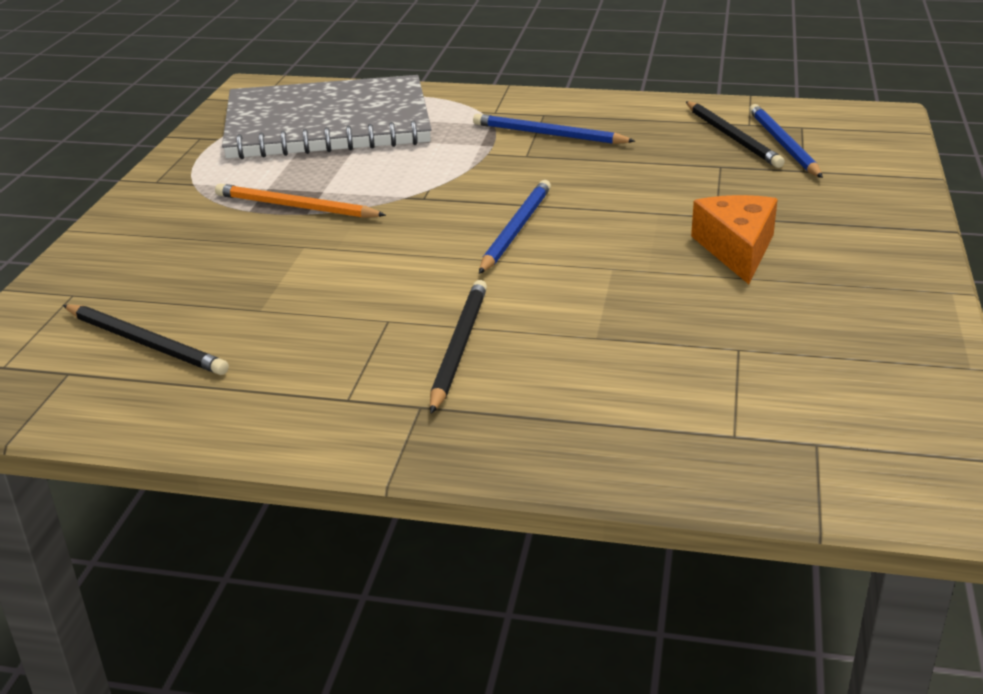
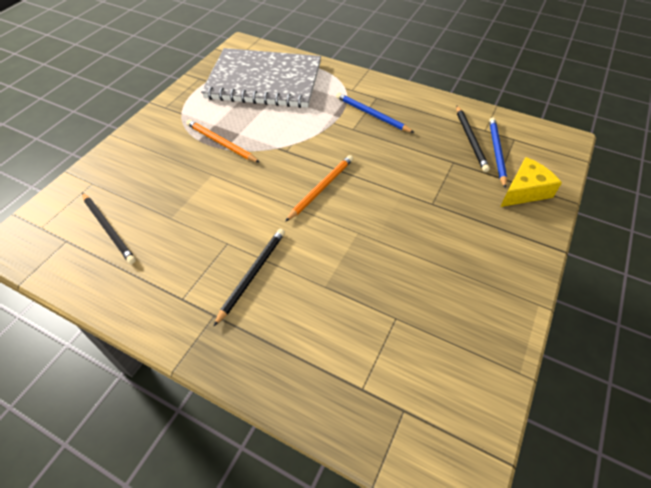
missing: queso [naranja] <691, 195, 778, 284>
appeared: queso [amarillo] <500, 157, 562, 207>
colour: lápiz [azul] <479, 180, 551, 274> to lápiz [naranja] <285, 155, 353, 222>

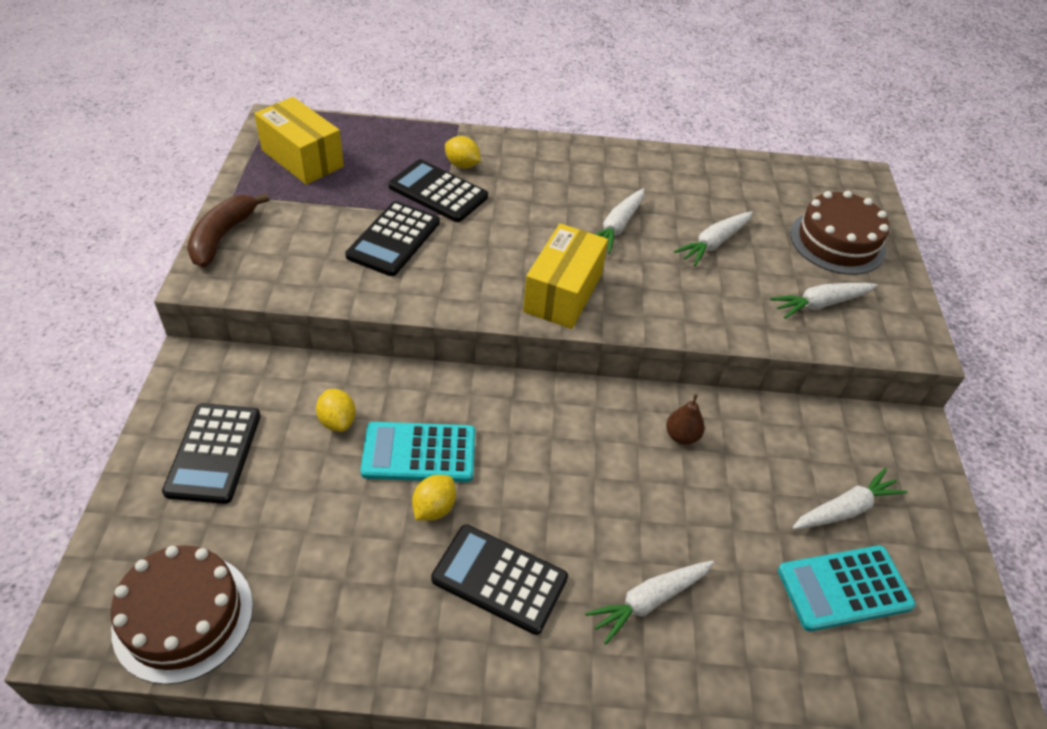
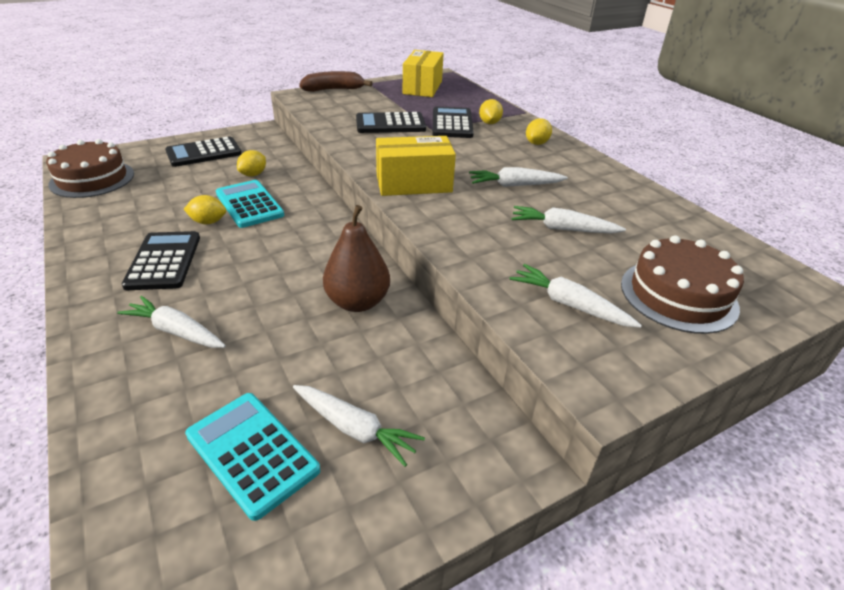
appeared: limón [amarillo] <526, 118, 552, 145>
size: pera [marrón] <666, 394, 705, 445> = <323, 205, 390, 312> x1.88

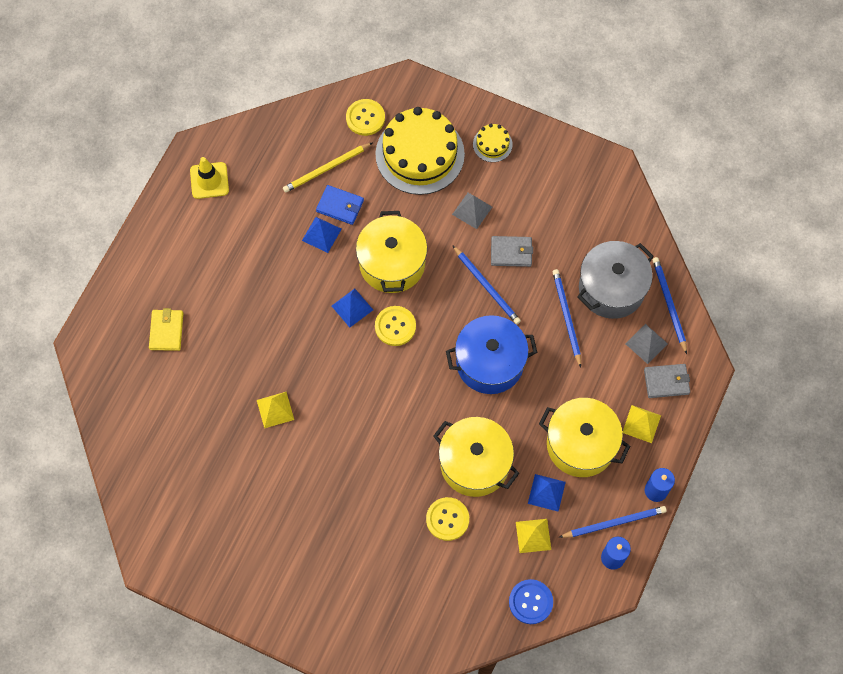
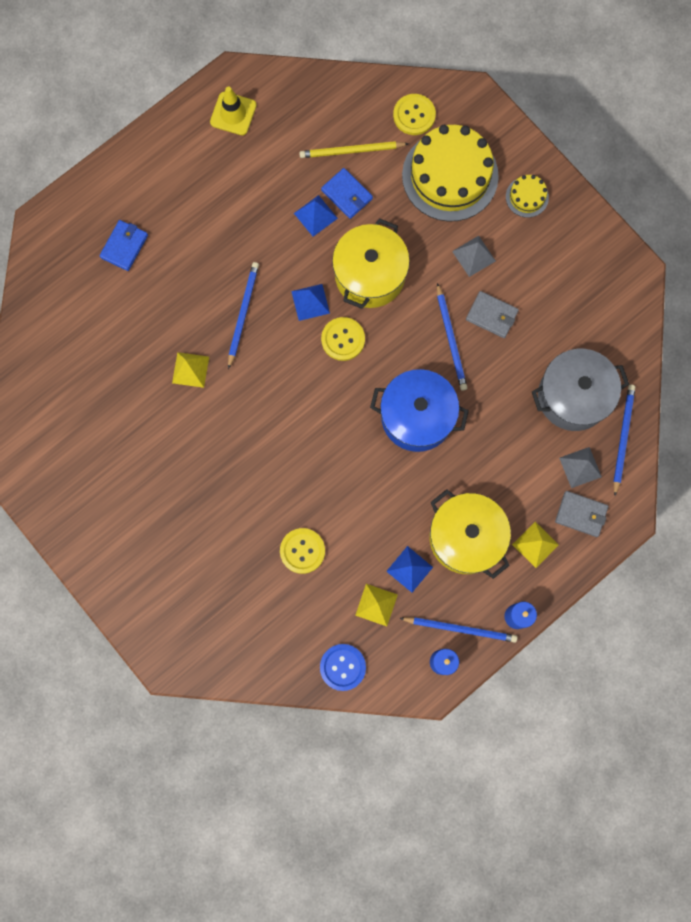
missing: olla [amarillo] <433, 417, 519, 497>
relocated: lápiz [azul] <553, 269, 581, 368> to <228, 262, 259, 369>
colour: cartera [amarillo] <149, 308, 183, 351> to cartera [azul] <99, 220, 148, 271>

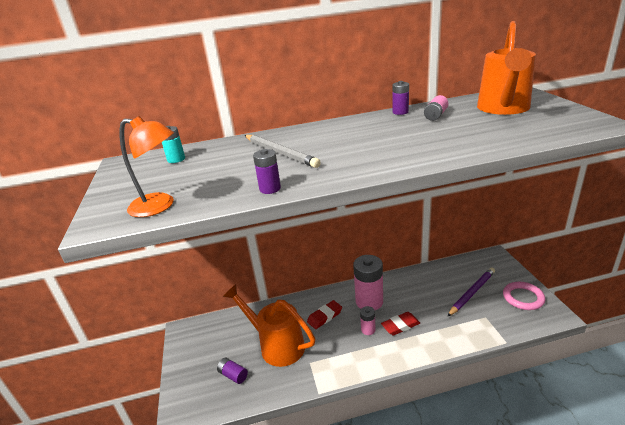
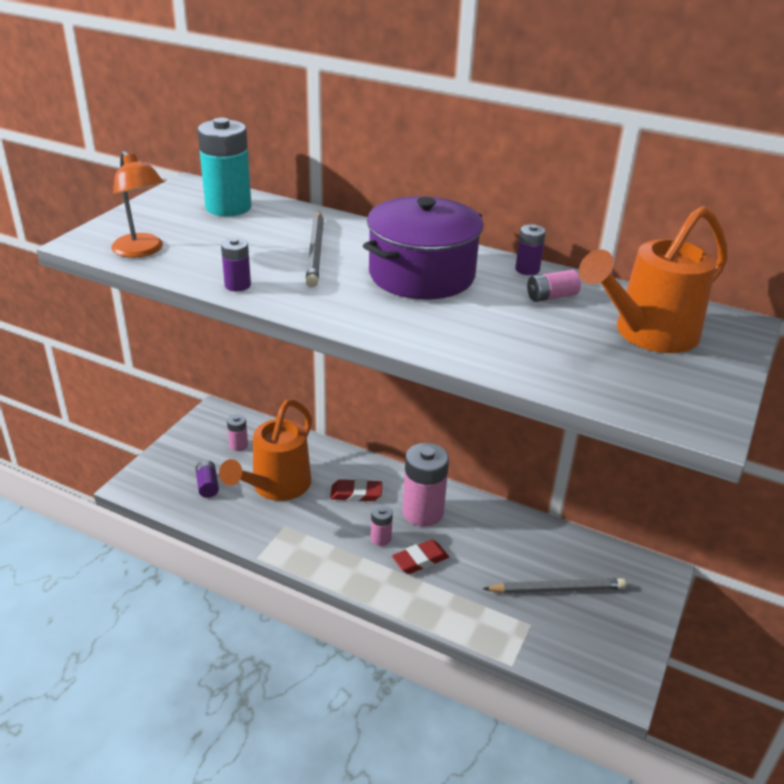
missing: anillo [rosa] <503, 282, 545, 310>
appeared: pila [rosa] <227, 414, 248, 451>; olla [morado] <363, 196, 483, 299>
colour: lápiz [morado] <447, 267, 495, 317> to lápiz [gris] <483, 578, 626, 594>
spun: regadera [naranja] <223, 284, 315, 367> = <219, 400, 312, 501> 135 degrees counterclockwise; goma de borrar [rojo] <381, 312, 420, 335> = <392, 540, 449, 574> 45 degrees counterclockwise
size: pila [turquesa] <162, 126, 185, 163> = <197, 118, 252, 216> x2.06

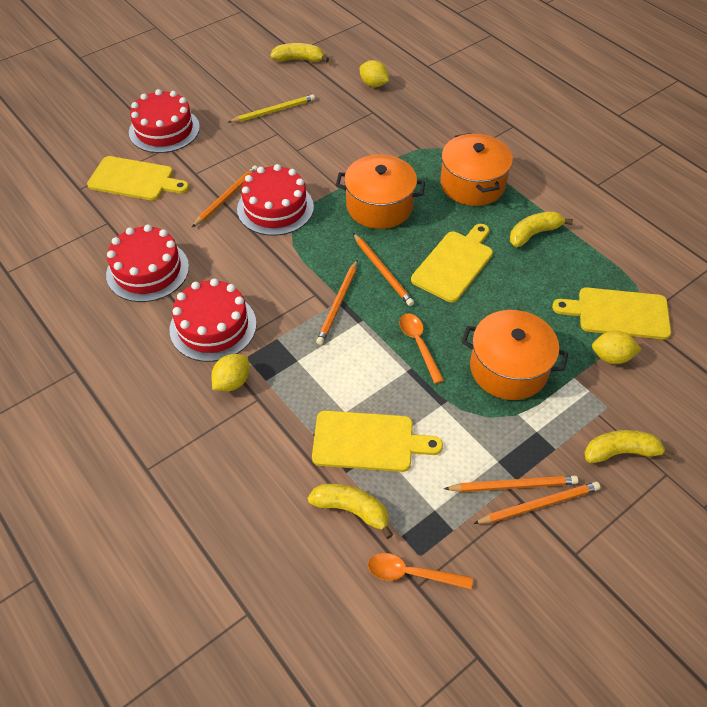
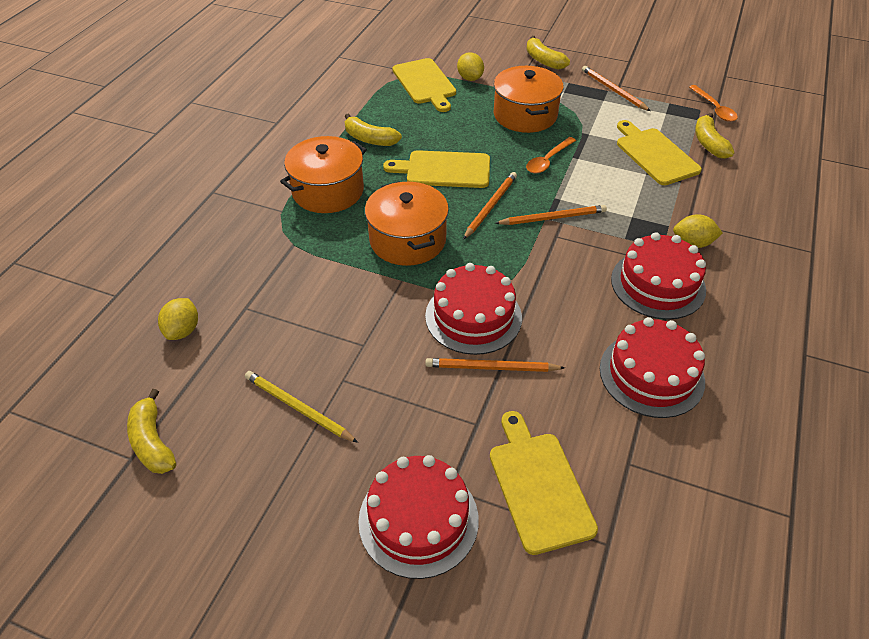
missing: lápiz [naranja] <473, 482, 600, 524>

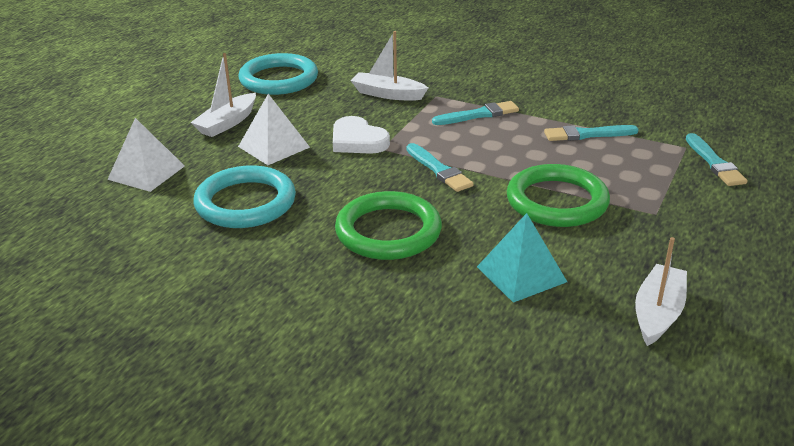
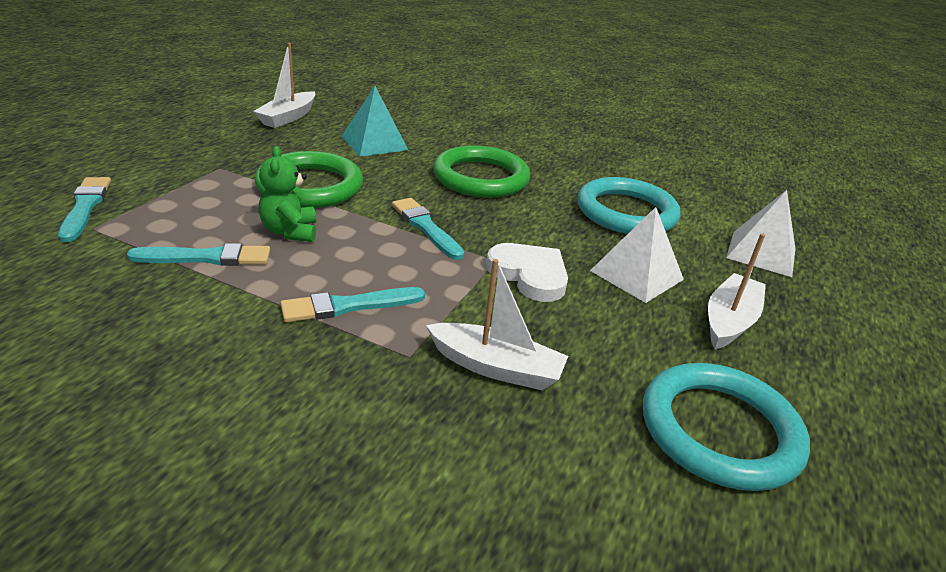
appeared: osito [verde] <259, 146, 316, 242>

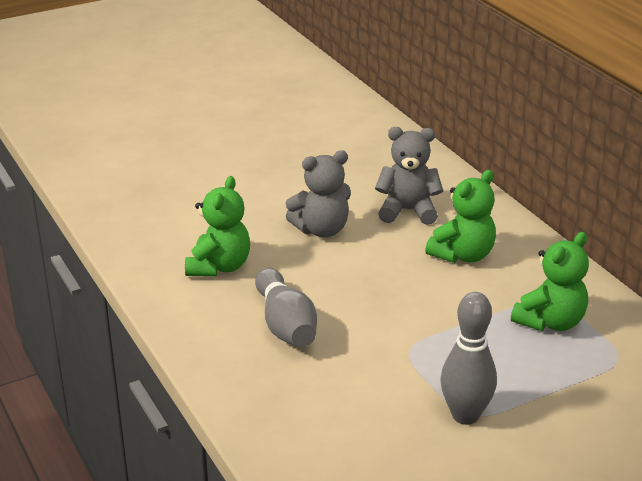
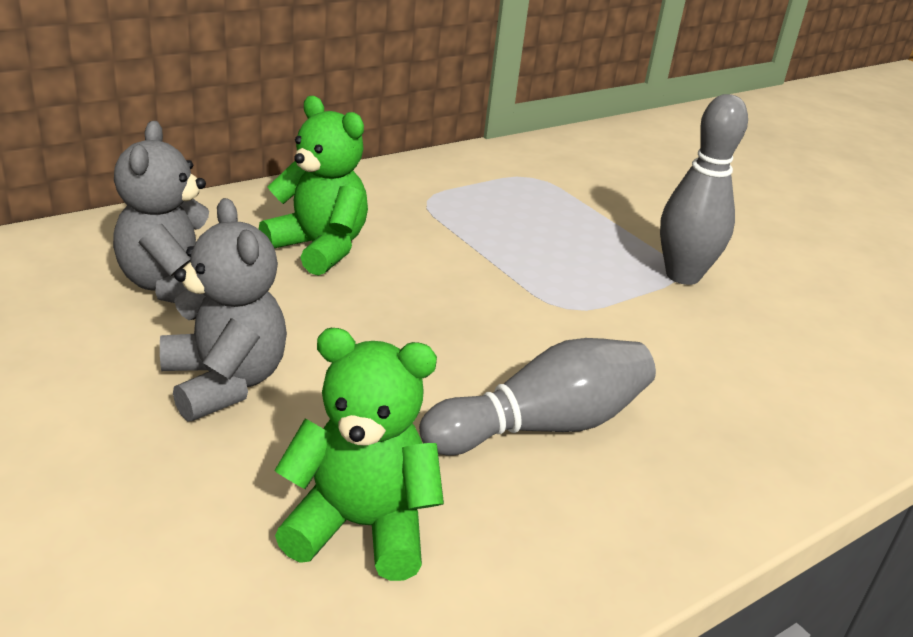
missing: osito [verde] <511, 232, 589, 331>

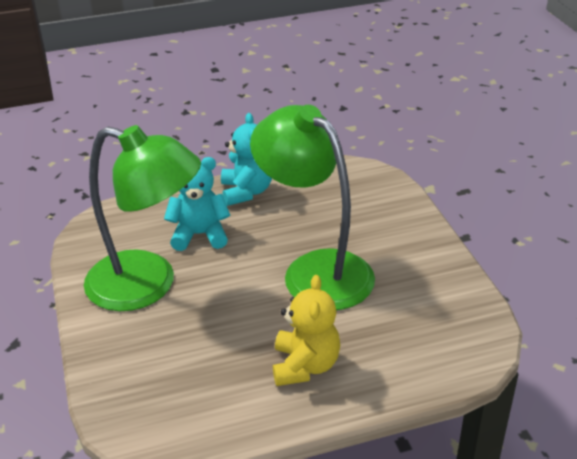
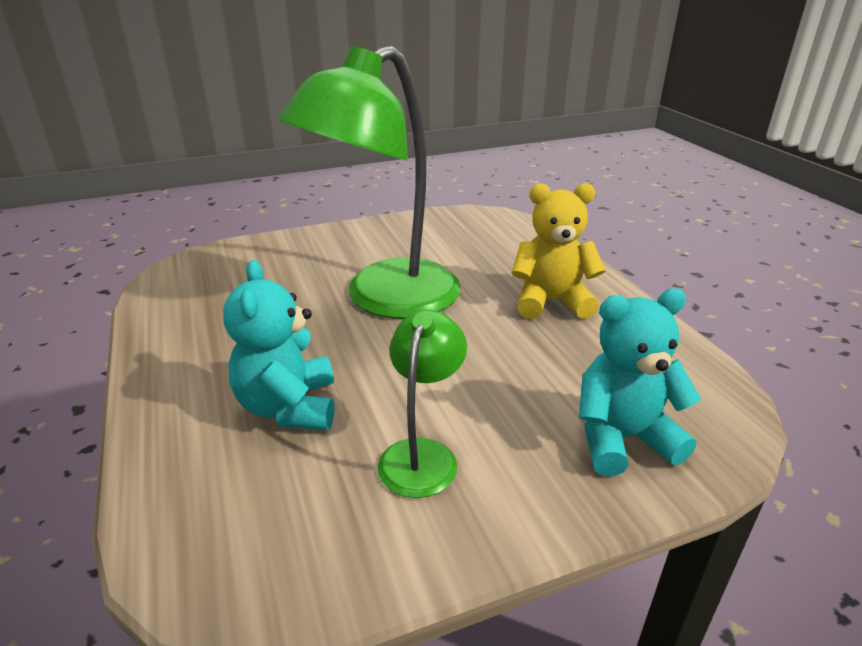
relocated: osito [turquesa] <221, 113, 272, 206> to <579, 288, 701, 476>
size: lámpara [verde] <84, 125, 201, 311> = <377, 310, 467, 498> x0.48

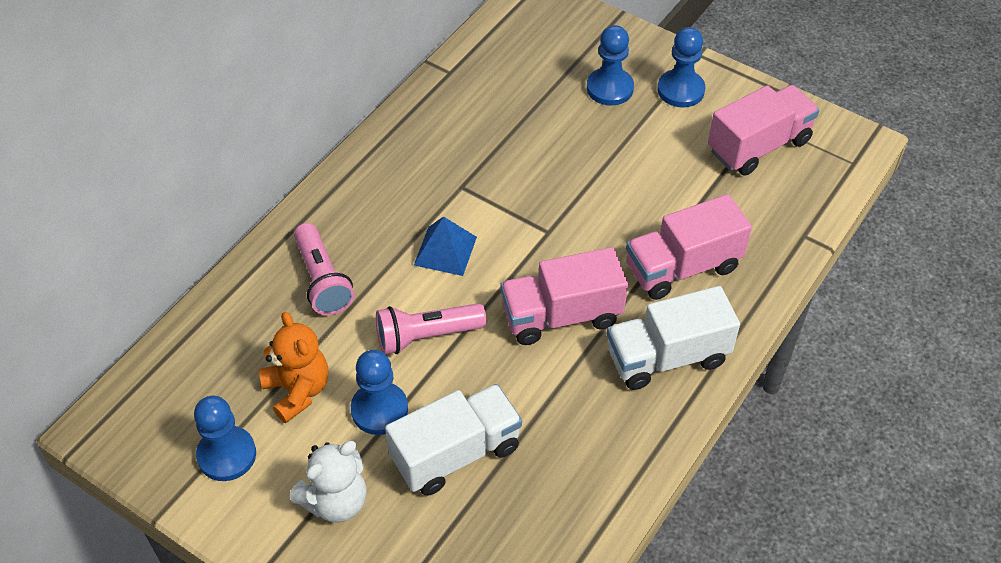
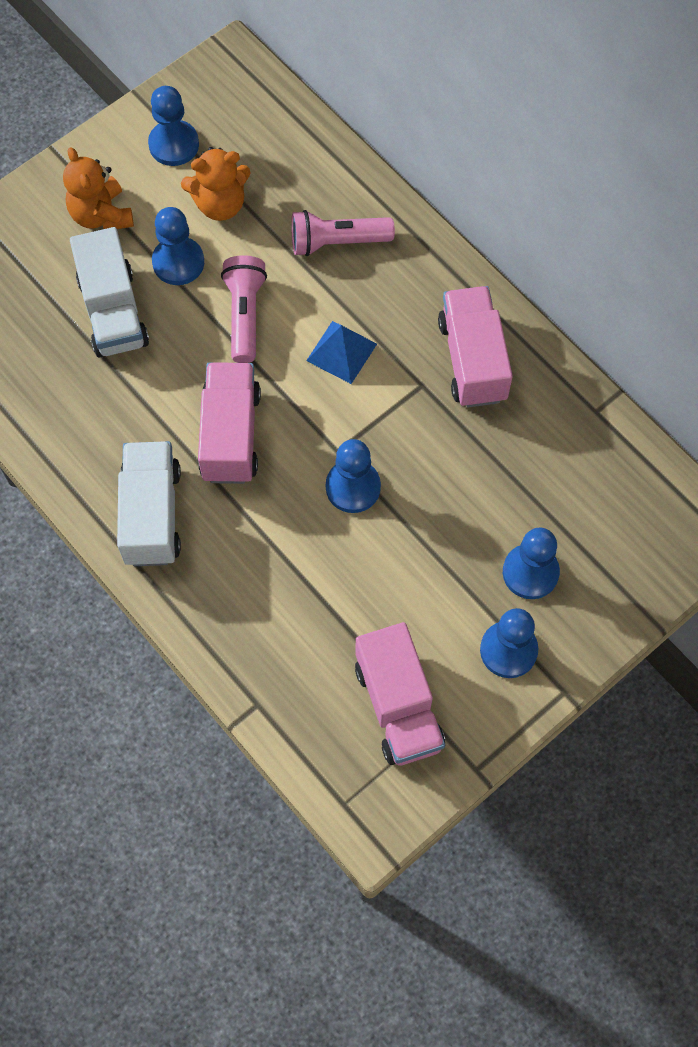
appeared: peón [azul] <326, 439, 381, 513>
relocated: camión [rosa] <626, 194, 752, 300> to <438, 286, 513, 408>
colour: osito [blanco] <290, 441, 367, 523> to osito [naranja] <63, 147, 134, 229>

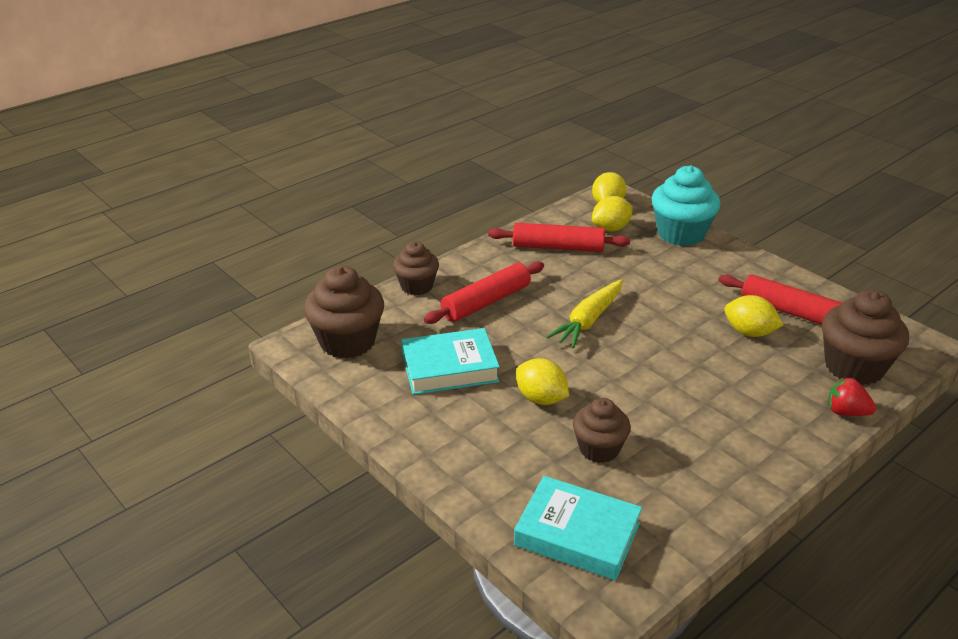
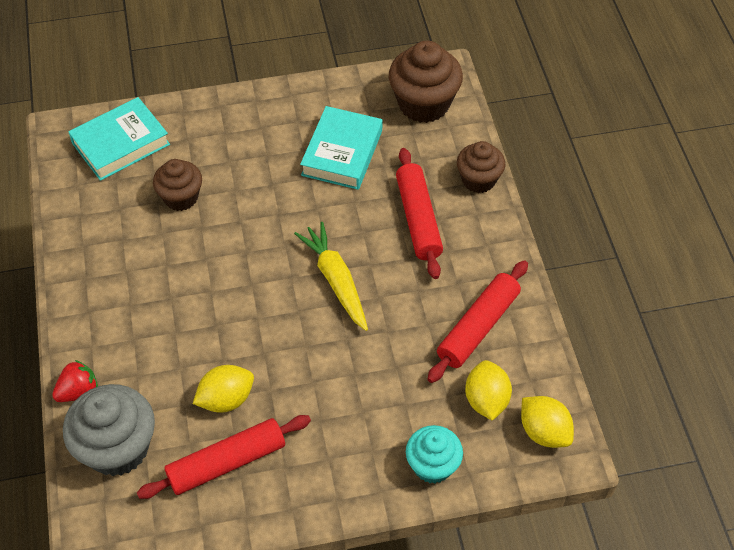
missing: limón [amarillo] <516, 358, 569, 405>
colour: magdalena [marrón] <822, 290, 909, 385> to magdalena [gris] <63, 384, 155, 476>
size: magdalena [turquesa] <651, 165, 720, 246> = <406, 425, 463, 483> x0.63

